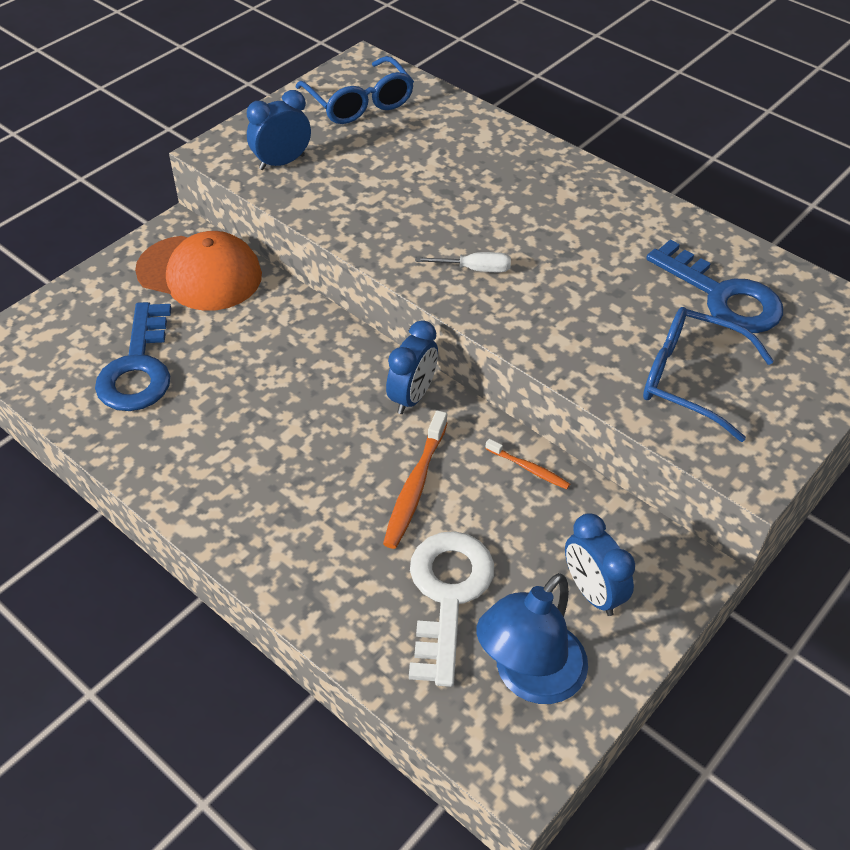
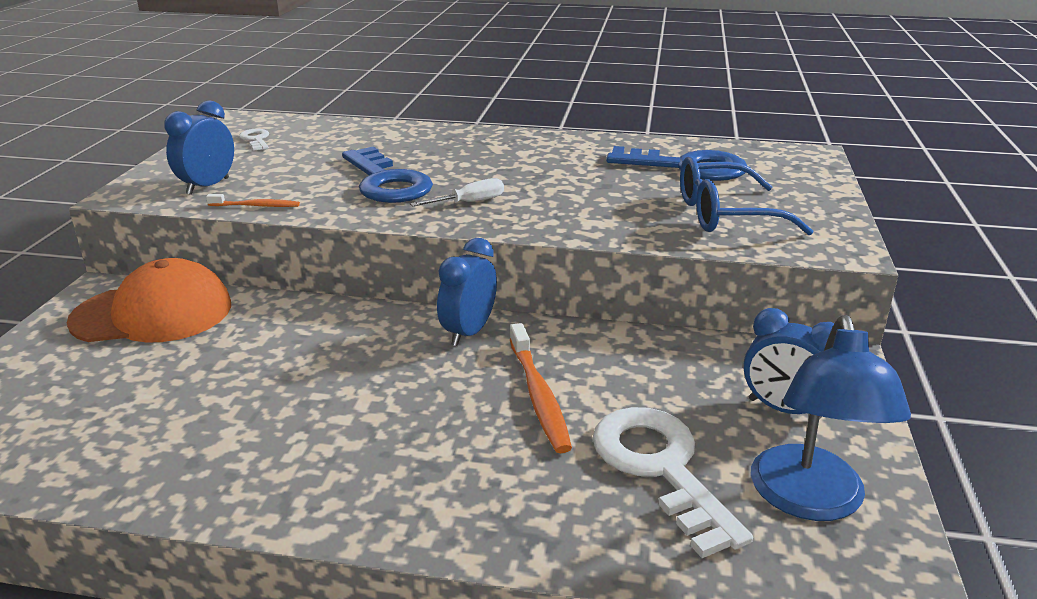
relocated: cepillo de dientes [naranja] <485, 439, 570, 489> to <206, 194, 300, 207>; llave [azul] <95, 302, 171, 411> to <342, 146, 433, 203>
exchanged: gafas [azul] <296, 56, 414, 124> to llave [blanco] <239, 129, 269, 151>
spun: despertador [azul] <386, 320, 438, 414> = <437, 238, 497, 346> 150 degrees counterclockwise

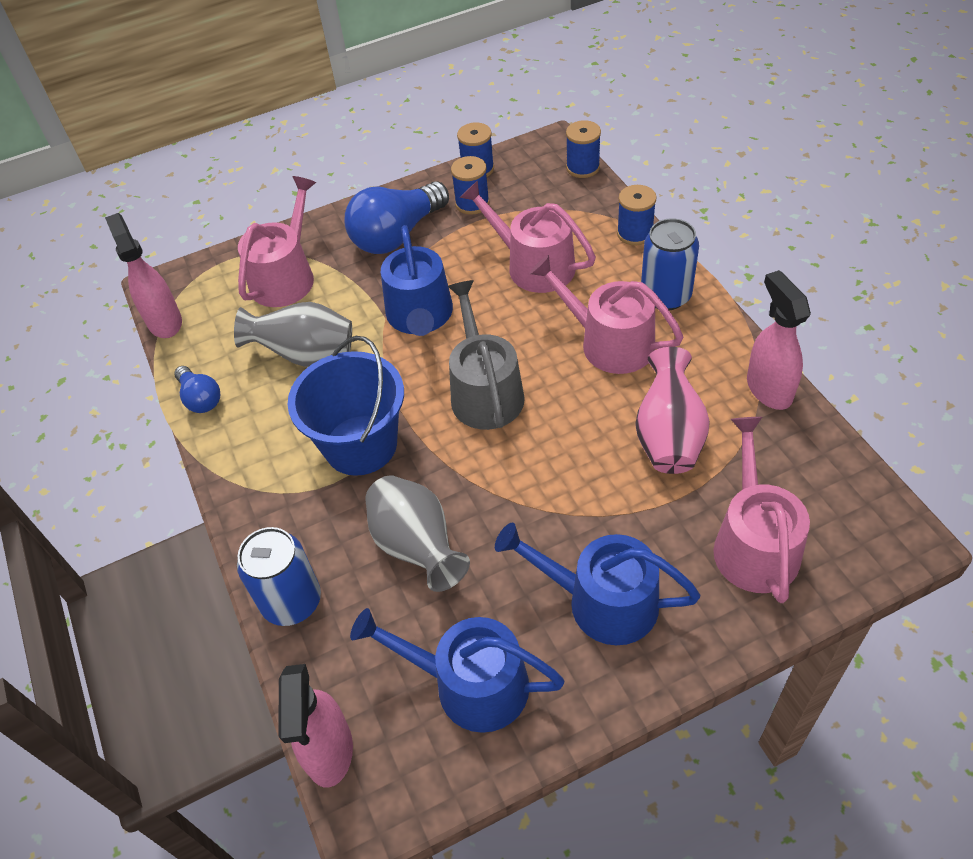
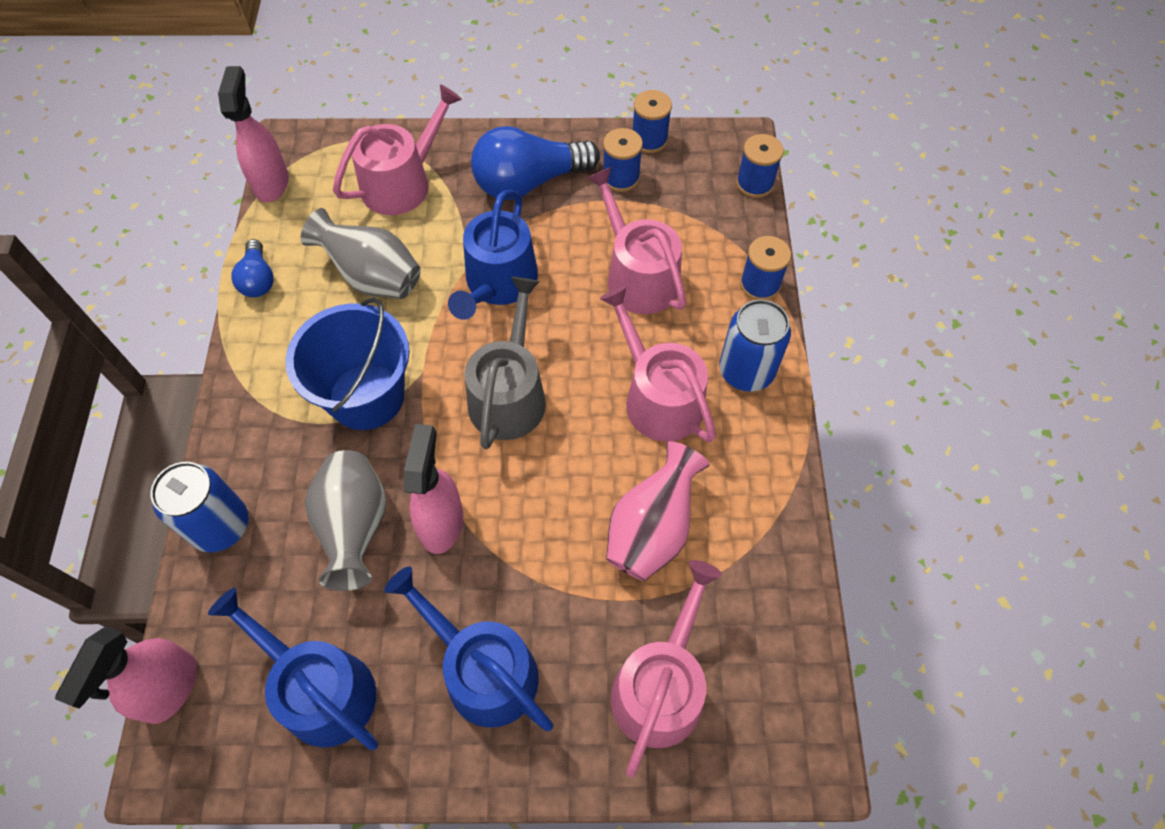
relocated: pulverizador [rosa] <747, 270, 811, 410> to <404, 424, 463, 554>

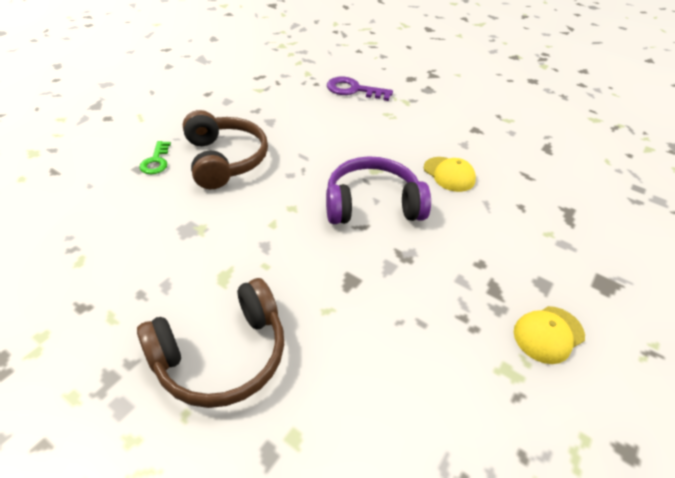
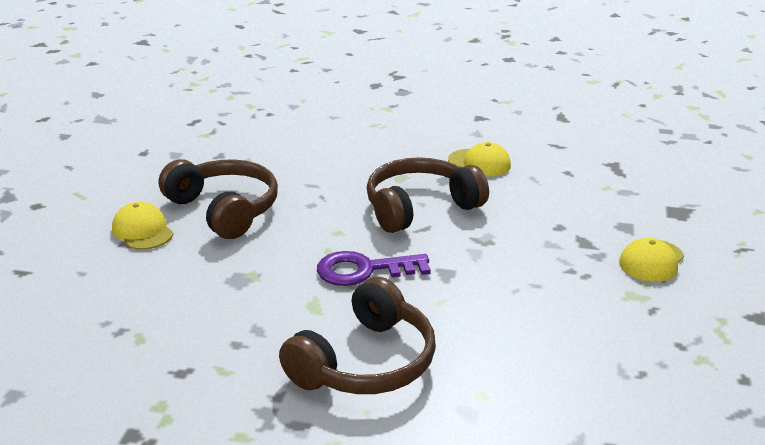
relocated: llave [morado] <327, 76, 393, 101> to <317, 251, 431, 286>
exchanged: llave [verde] <139, 141, 171, 174> to gorra [amarillo] <112, 202, 173, 250>
colour: auriculares [morado] <326, 156, 431, 224> to auriculares [marrón] <367, 157, 489, 233>

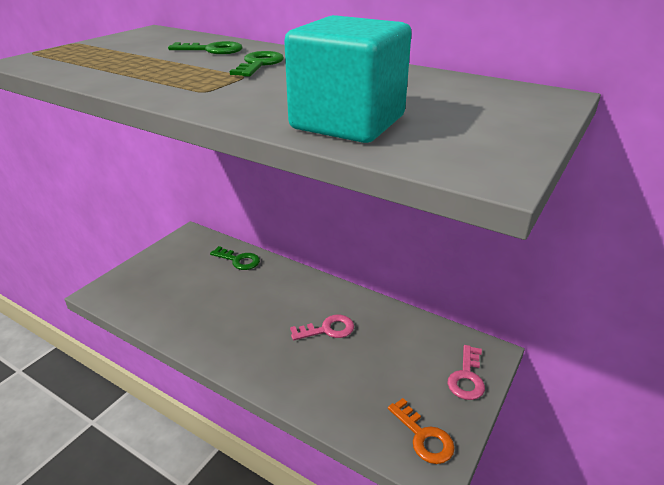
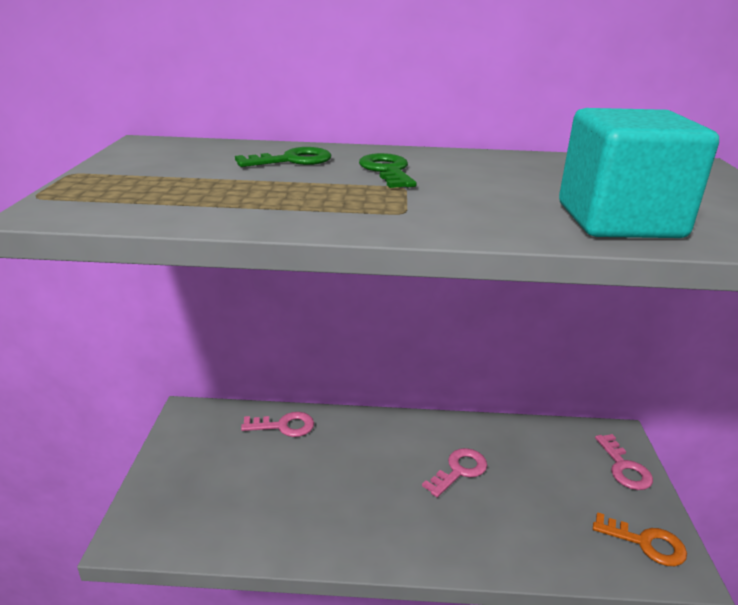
colour: llave [verde] <210, 246, 260, 270> to llave [rosa] <241, 412, 314, 437>

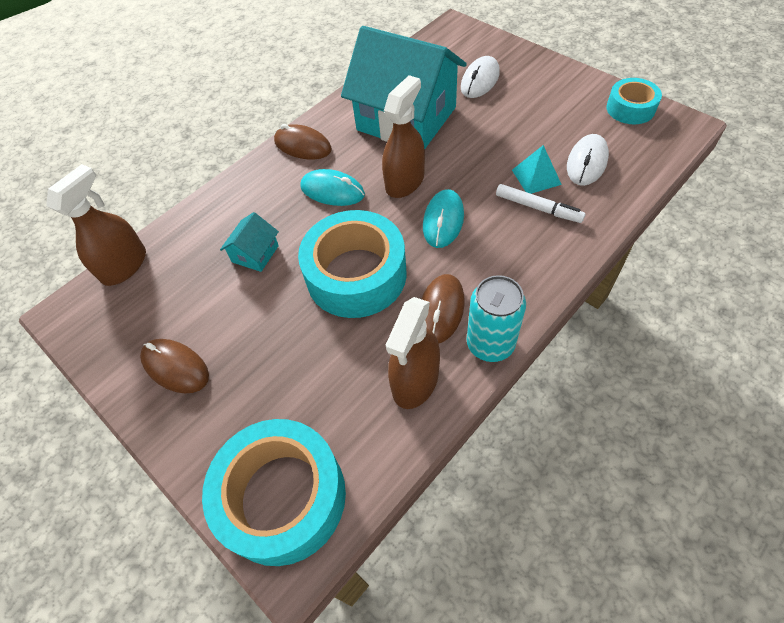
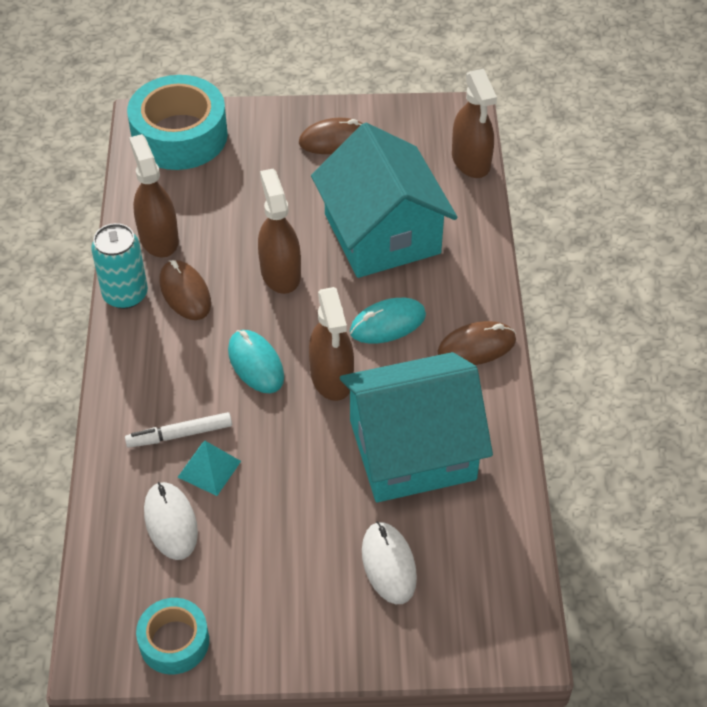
exchanged: cinta adhesiva [turquesa] <298, 210, 407, 318> to pulverizador [marrón] <258, 169, 301, 294>
size: casa [turquesa] <220, 212, 279, 272> = <311, 123, 458, 278> x2.47

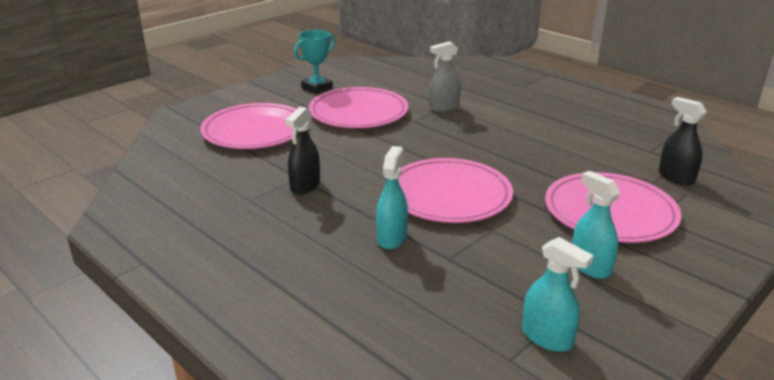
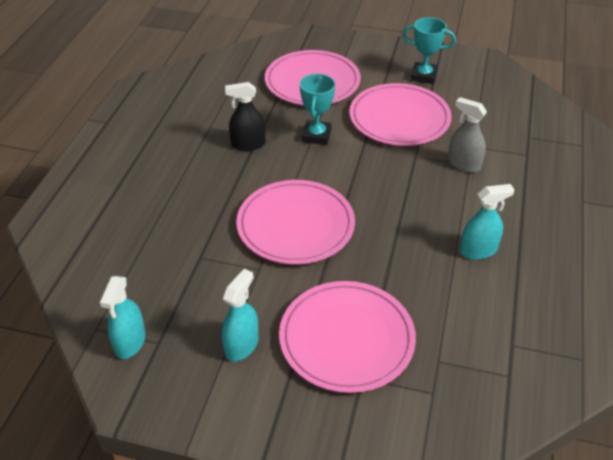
missing: pulverizador [negro] <659, 97, 707, 185>
appeared: trofeo [turquesa] <300, 74, 335, 145>
relocated: pulverizador [turquesa] <376, 146, 408, 249> to <460, 184, 515, 260>

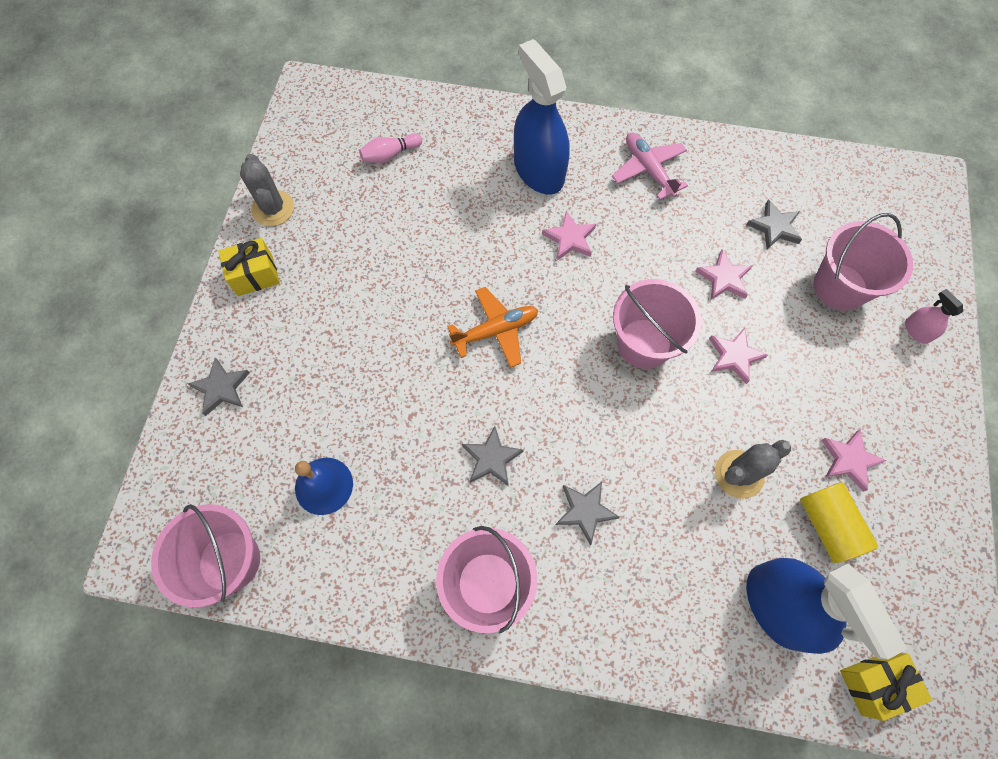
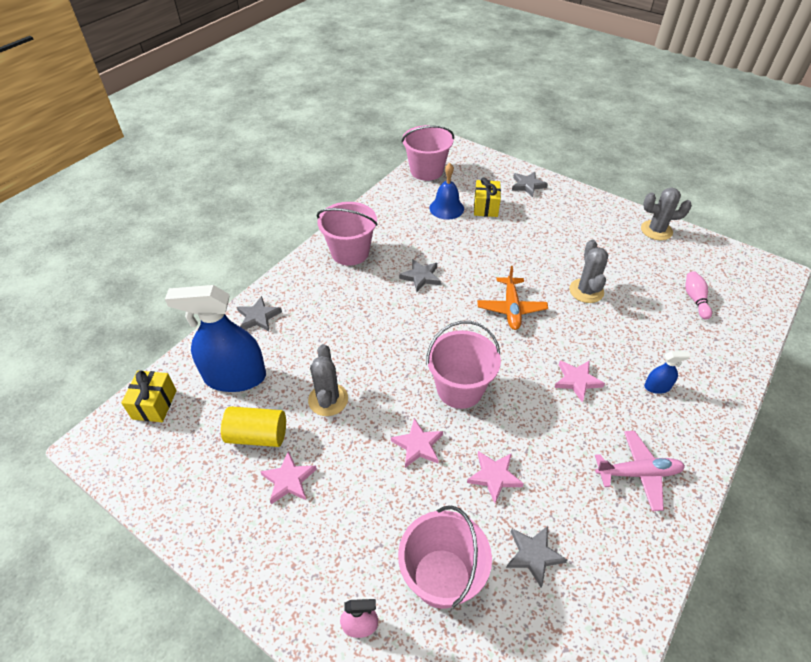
appeared: cactus [gris] <569, 240, 608, 303>
relocated: estrella [gris] <556, 482, 620, 545> to <237, 296, 282, 331>; regalo [amarillo] <218, 238, 280, 296> to <474, 177, 501, 217>
size: pulverizador [azul] <514, 39, 570, 194> = <644, 351, 690, 394> x0.43

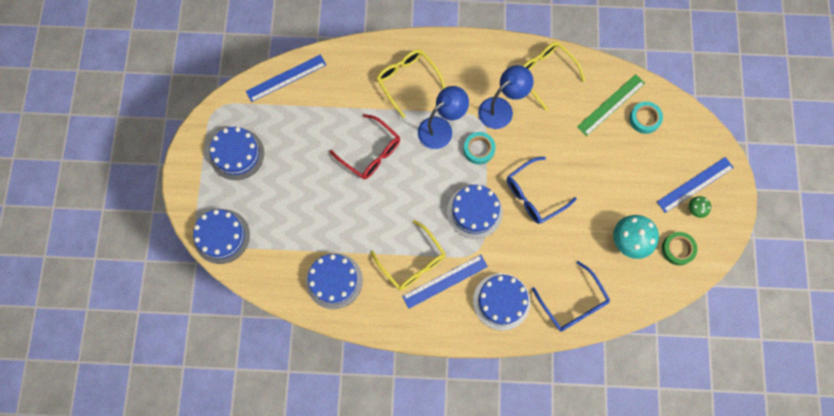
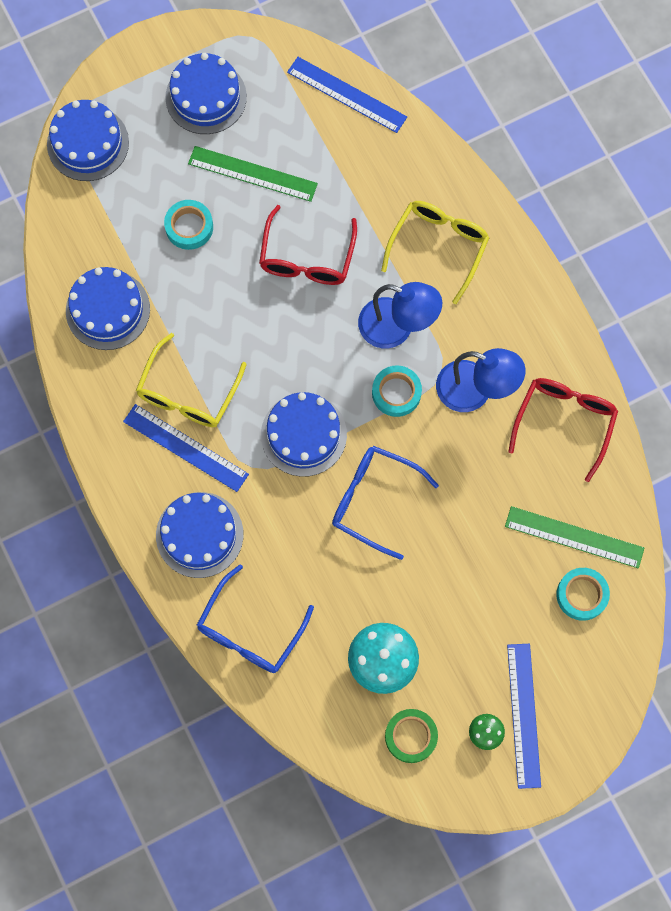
appeared: cinta adhesiva [turquesa] <164, 200, 213, 250>; regla [verde] <188, 146, 318, 202>
colour: gafas [amarillo] <523, 42, 585, 111> to gafas [rojo] <508, 378, 618, 482>
spun: regla [azul] <657, 157, 734, 213> = <507, 644, 541, 789> 60 degrees clockwise

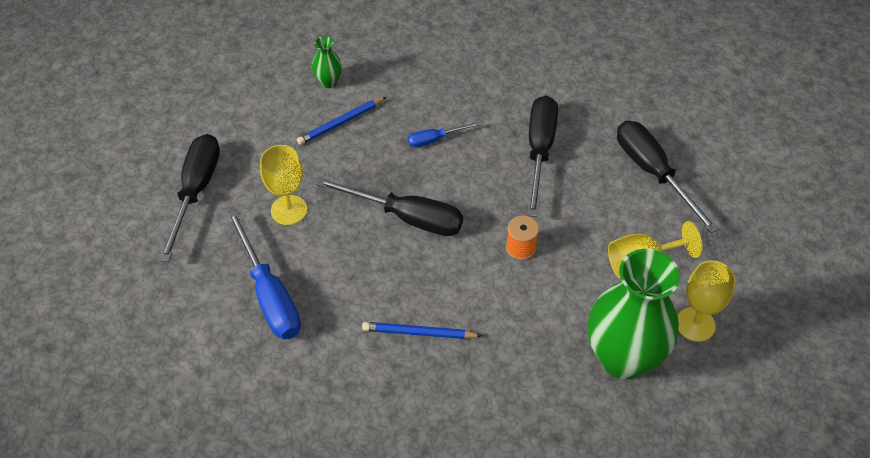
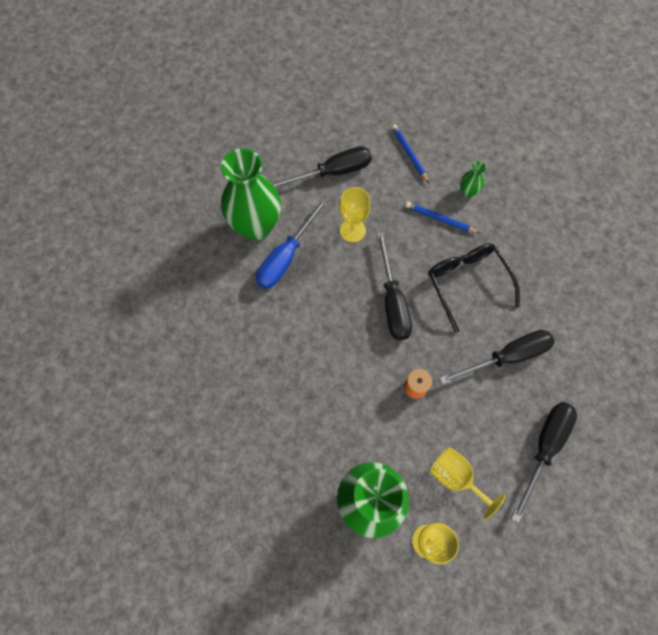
appeared: florero [verde] <221, 148, 281, 240>
relocated: lápiz [azul] <362, 322, 482, 339> to <392, 124, 429, 183>
exchanged: destornillador [azul] <408, 122, 479, 147> to gafas [negro] <428, 243, 520, 333>

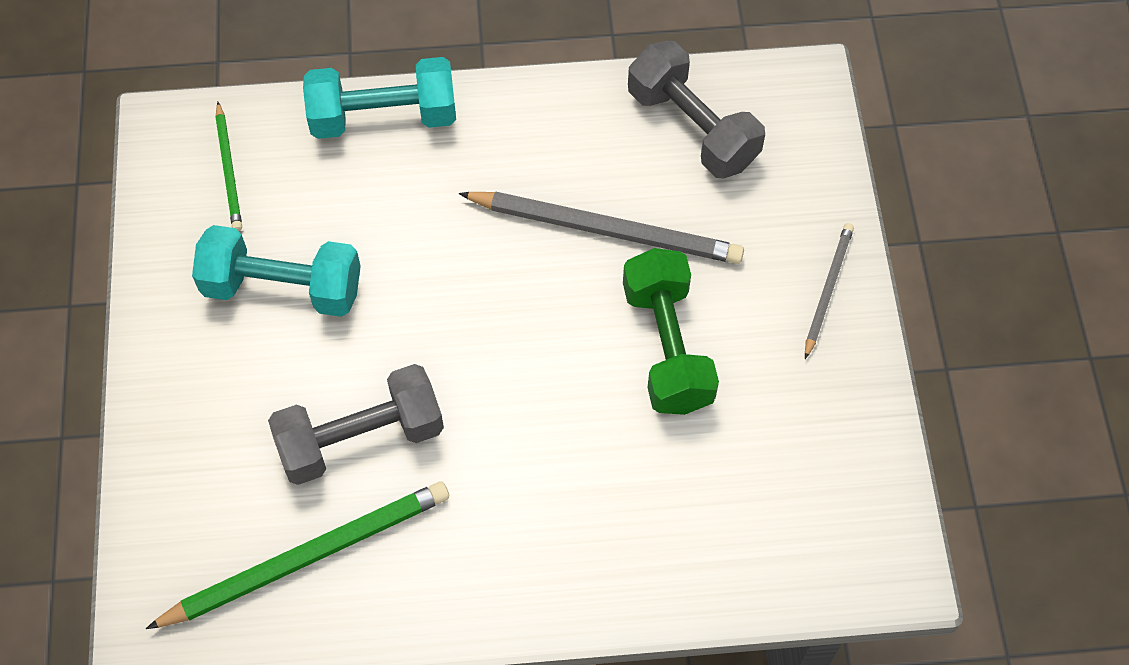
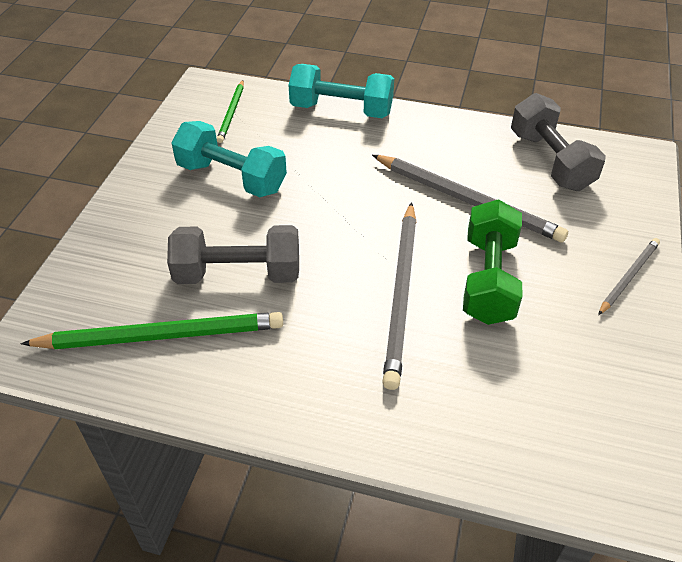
appeared: lápiz [gris] <382, 202, 416, 390>

